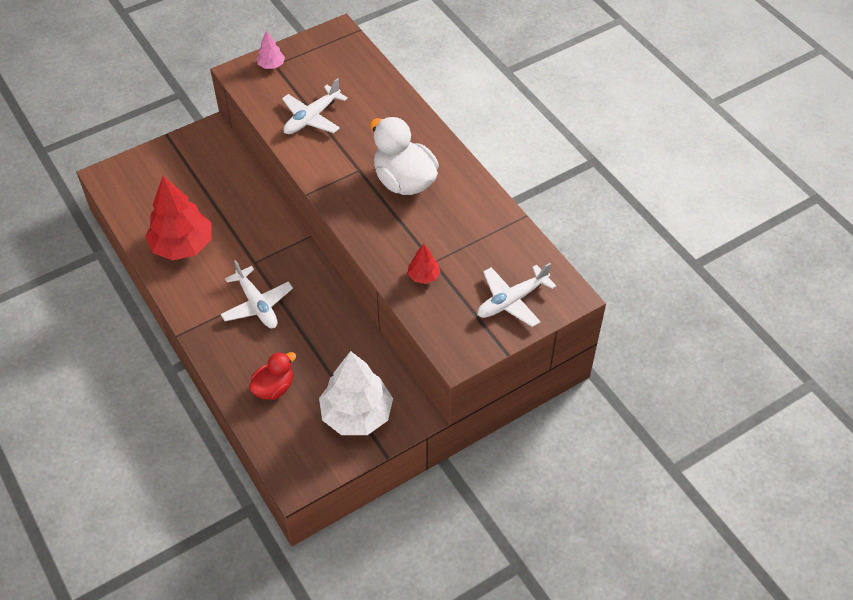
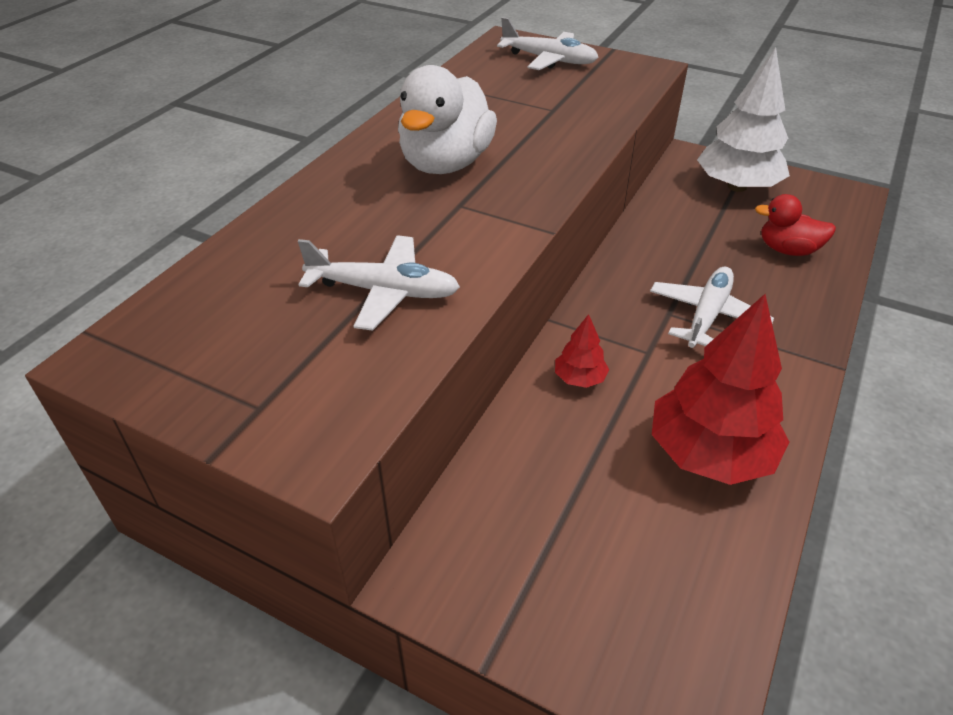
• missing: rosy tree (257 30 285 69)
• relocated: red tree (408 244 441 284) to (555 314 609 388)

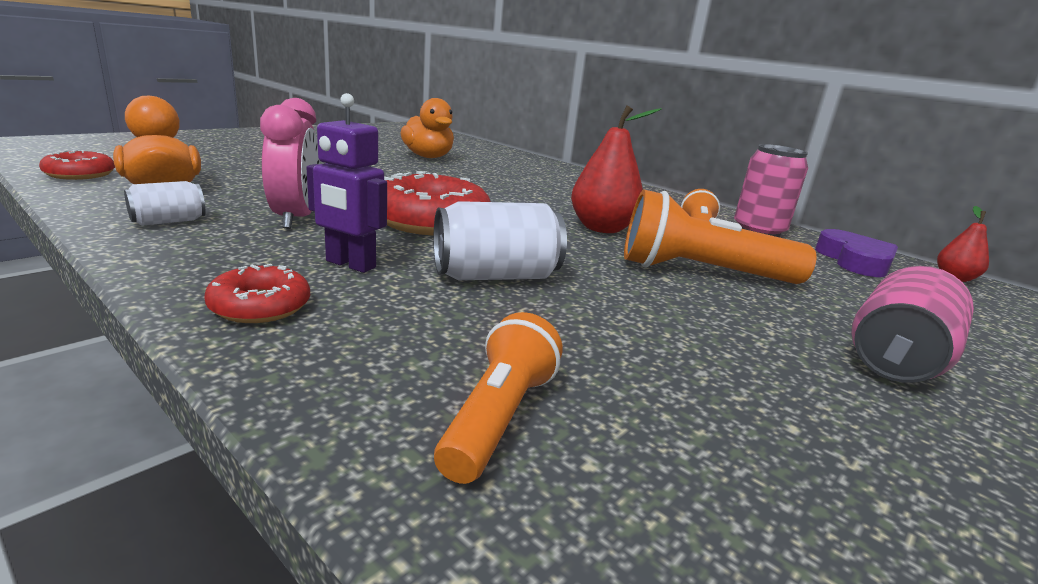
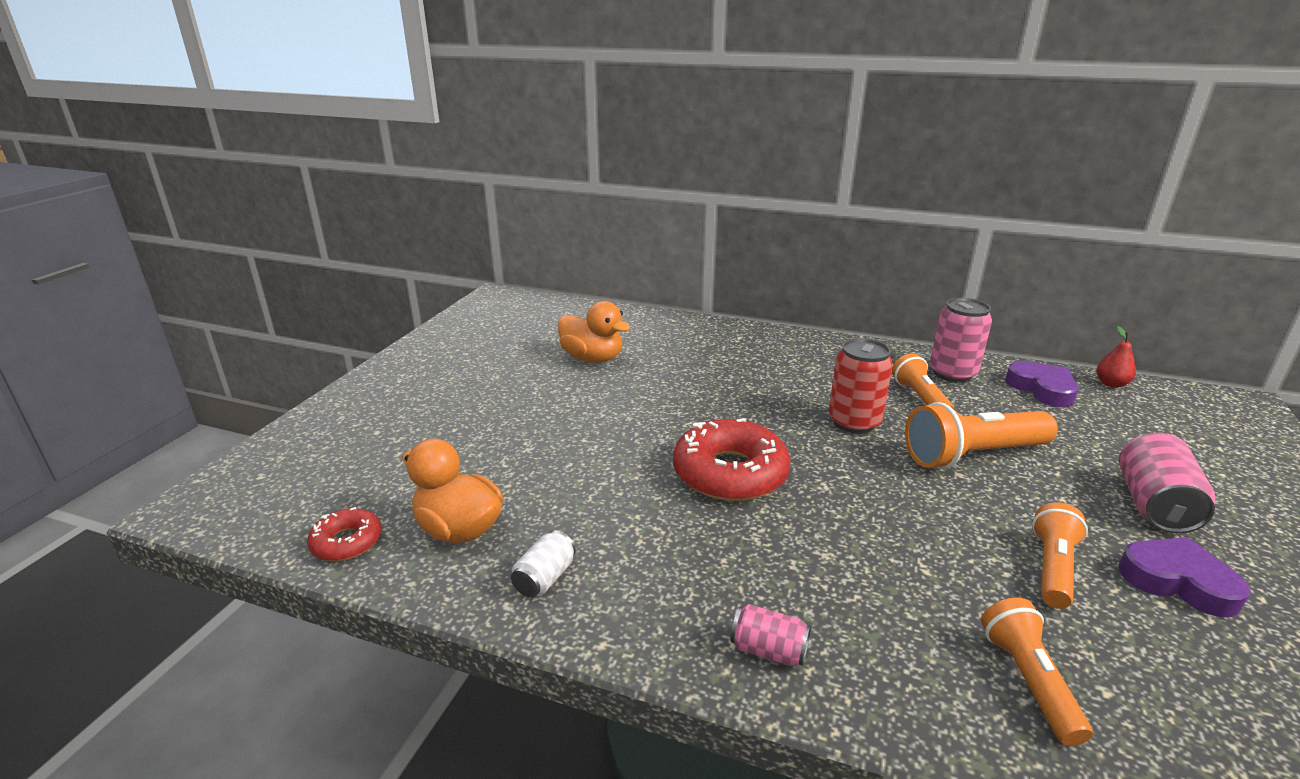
• missing: royal purple robot (306 93 387 273)
• missing: rosy bedside clock (260 98 320 229)
• exchanged: red pear fruit (571 105 662 233) to red can (829 338 893 434)
• missing: pure white can (434 201 567 280)
• exchanged: red glazed donut (204 264 310 323) to rosy can (731 604 811 666)
• appeared: bright orange flashlight (1032 502 1088 609)
• appeared: royal purple heart shape (1118 537 1250 617)

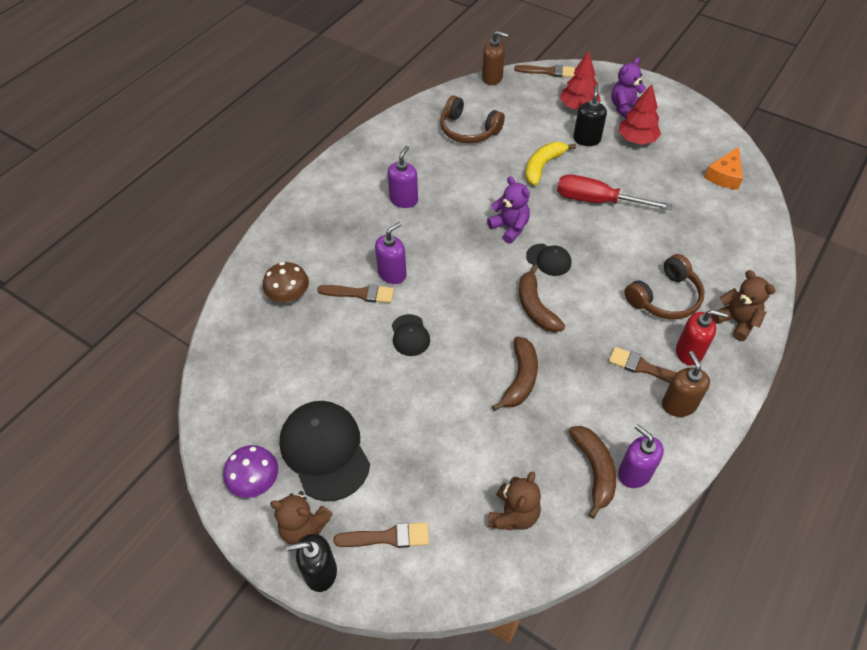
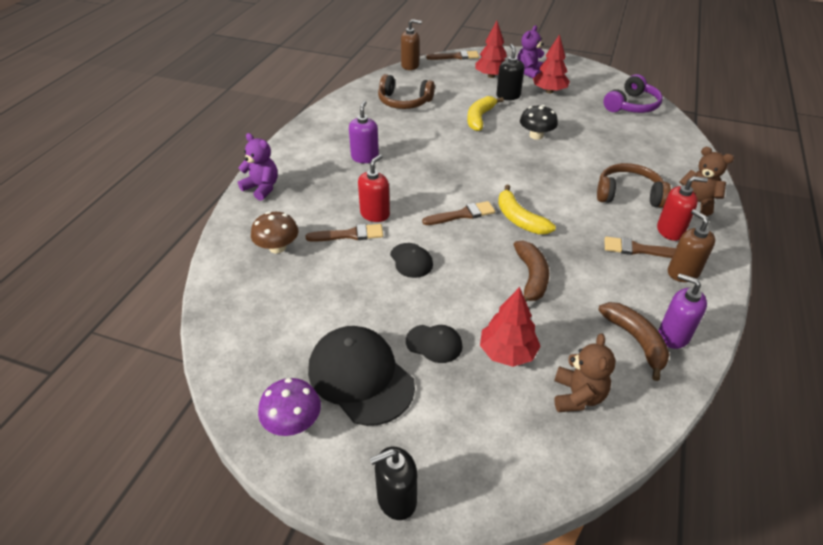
• exchanged: bright orange cheese wedge (704 147 743 190) to royal purple over-ear headphones (603 74 663 113)
• exchanged: red hand screwdriver (557 174 672 210) to ebony fungus (520 105 558 140)
• relocated: royal purple stuffed bear (487 176 530 244) to (238 133 278 201)
• colour: royal purple soap dispenser (375 222 407 284) to red soap dispenser (358 154 390 222)
• relocated: ebony baseball cap (526 244 571 276) to (406 325 462 363)
• spun: brown over-ear headphones (625 254 705 319) = (597 163 671 208) 120 degrees counterclockwise
• colour: brown toy banana (519 264 565 332) to bright yellow toy banana (498 185 556 234)
• missing: brown stuffed bear (270 491 333 545)
• relocated: brown paint brush (333 522 429 548) to (422 201 495 225)
• appeared: red tree (480 287 541 367)

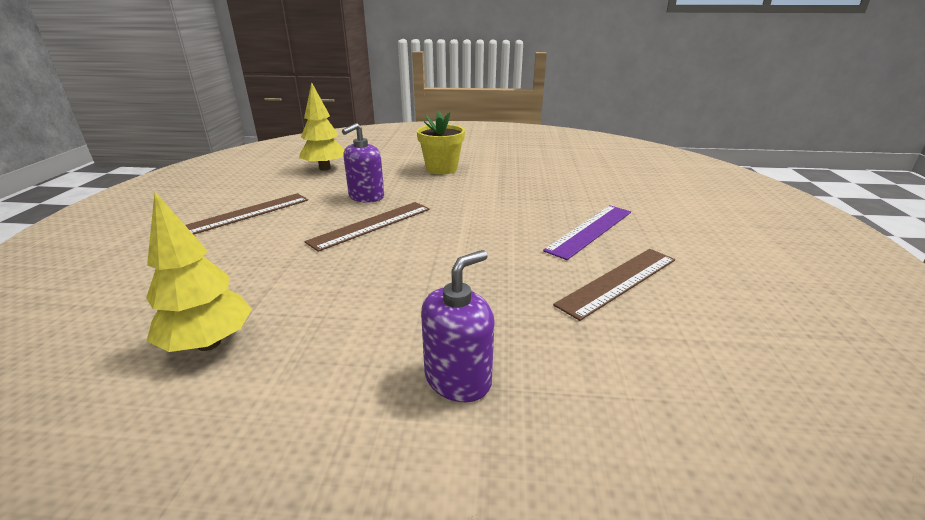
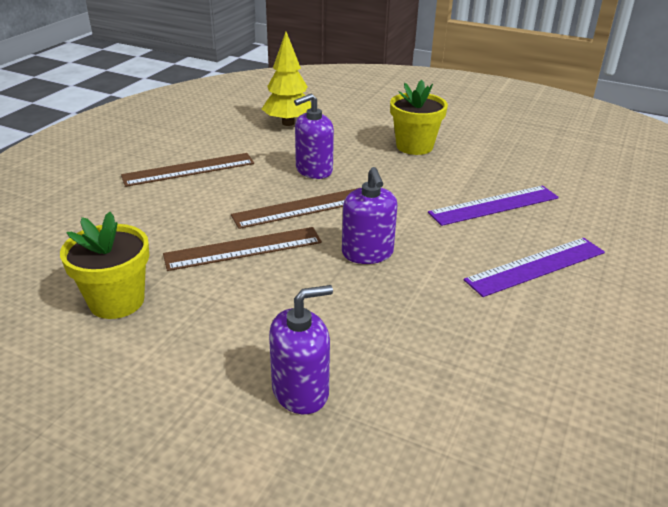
• exchanged: bright yellow tree (146 192 252 352) to bright yellow flower pot (60 212 149 319)
• relocated: brown straightedge (553 249 675 321) to (163 227 322 271)
• appeared: royal purple soap dispenser (342 167 398 264)
• appeared: royal purple straightedge (428 186 559 226)

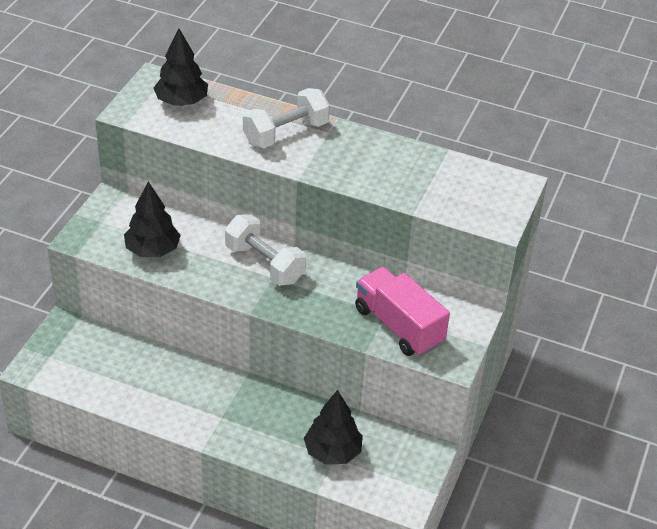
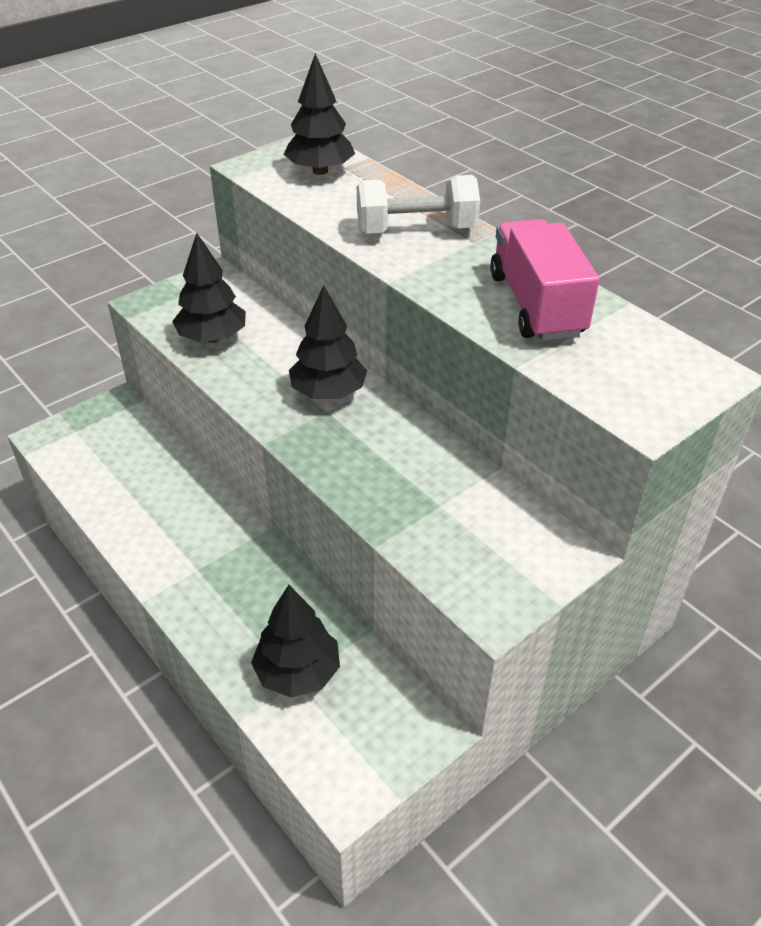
• exchanged: pure white hand weight (225 214 306 286) to ebony tree (289 285 367 399)
• relocated: rosy toy truck (355 267 450 356) to (490 219 599 341)

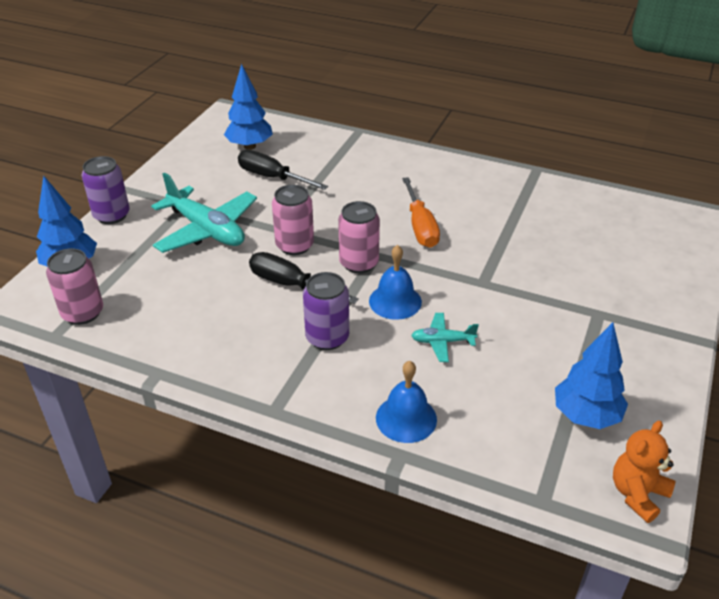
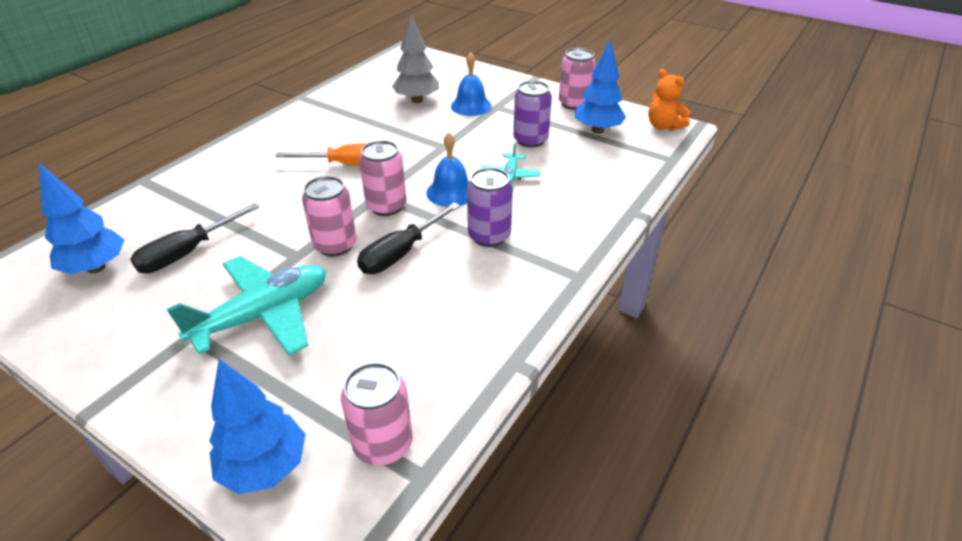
• relocated: royal purple can (81 156 130 224) to (513 81 552 148)
• relocated: blue school bell (376 361 437 443) to (451 52 492 116)
• appeared: grey tree (392 14 439 103)
• appeared: rosy can (559 48 596 110)

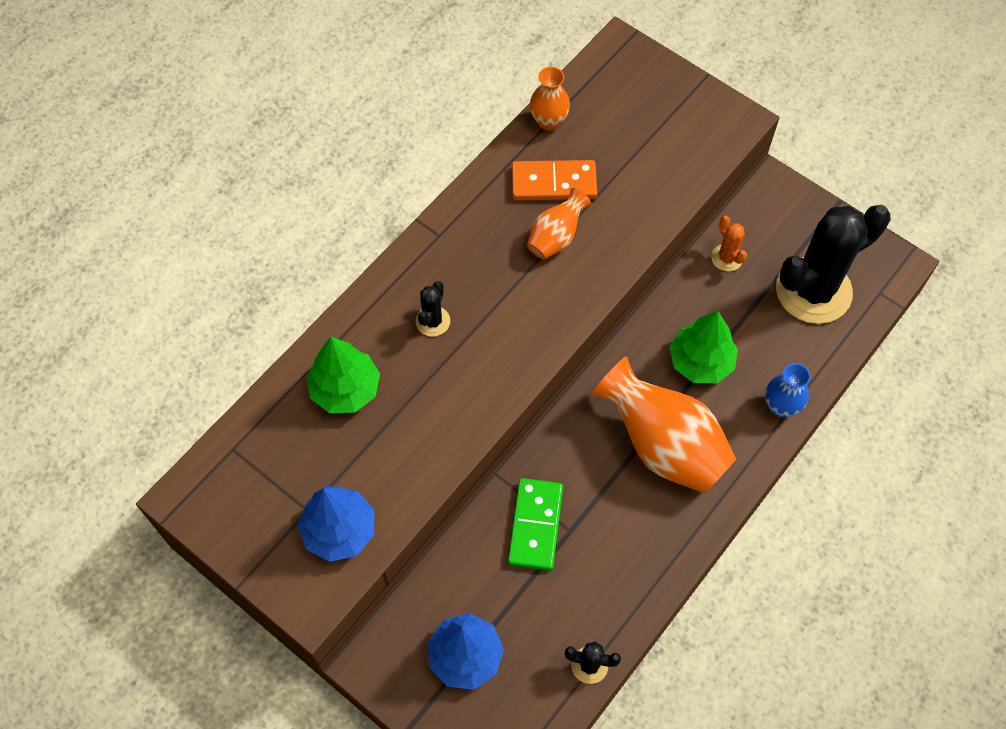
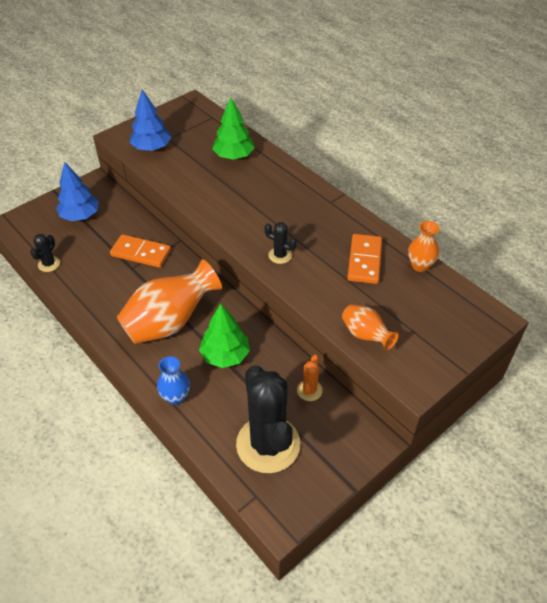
• relocated: bright orange tall vase (527 188 591 260) to (342 304 399 350)
• spun: bright orange cactus (711 216 747 271) = (297 355 323 401) 60 degrees counterclockwise
• relocated: ebony cactus (416 281 450 337) to (264 222 297 264)
• colour: leaf-green domino tile (508 478 563 571) to bright orange domino tile (110 234 171 268)

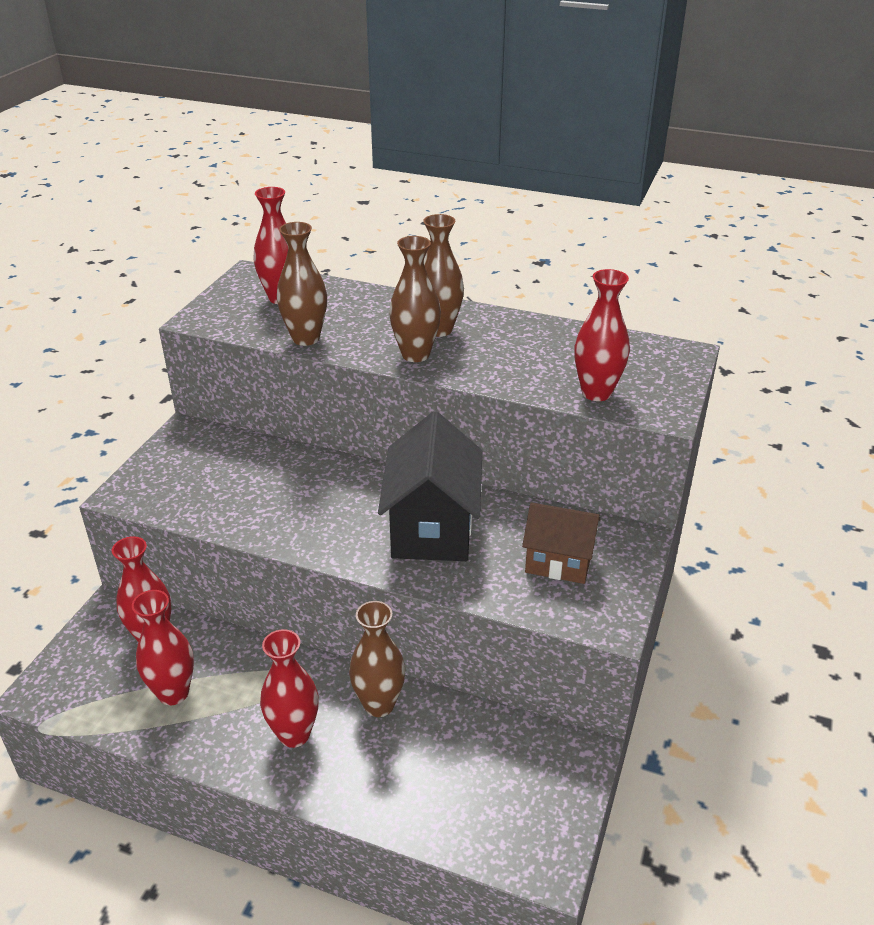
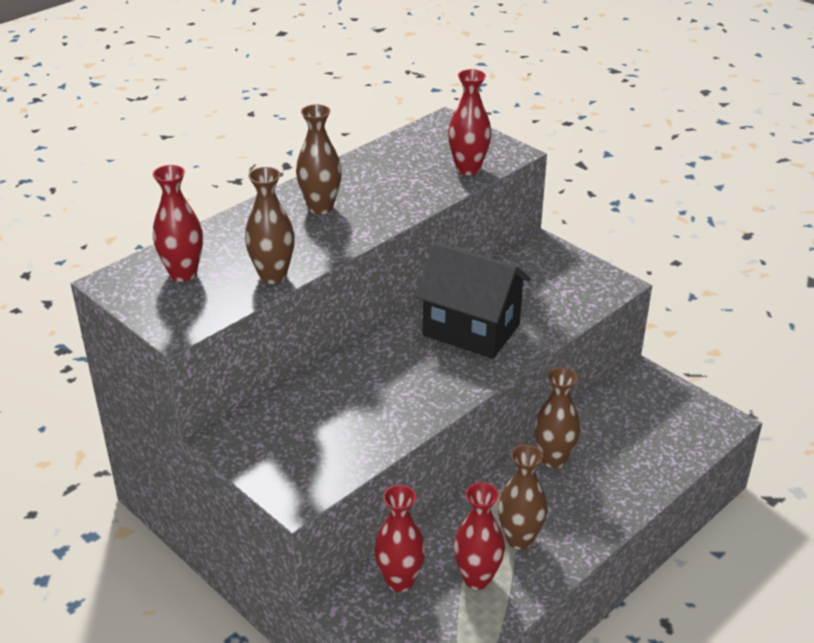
• relocated: brown tall vase (389 236 441 362) to (498 444 548 550)
• missing: brown toy house (522 502 601 584)
• missing: red tall vase (260 629 319 748)

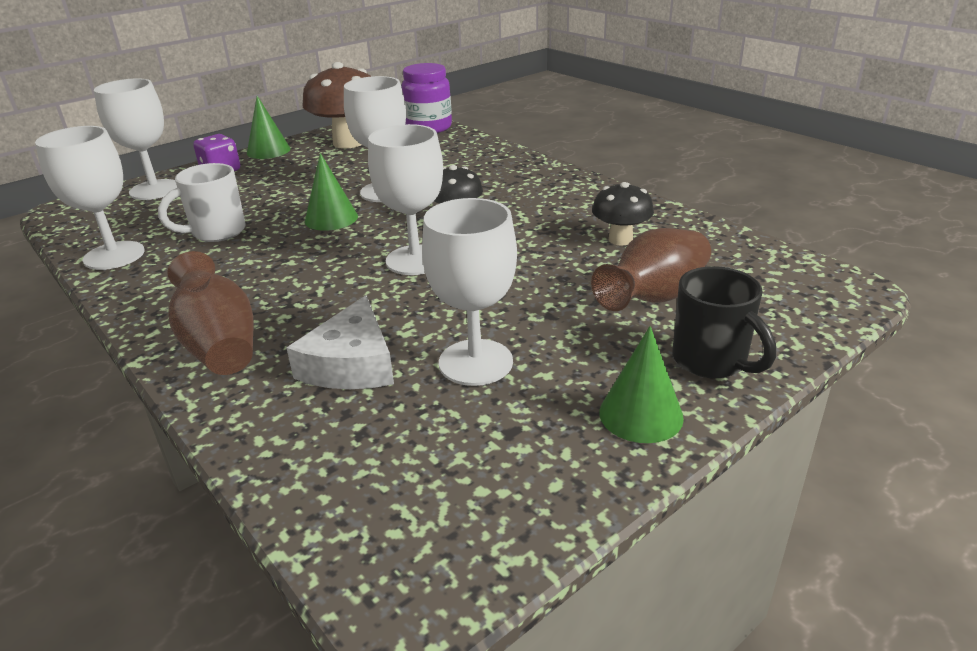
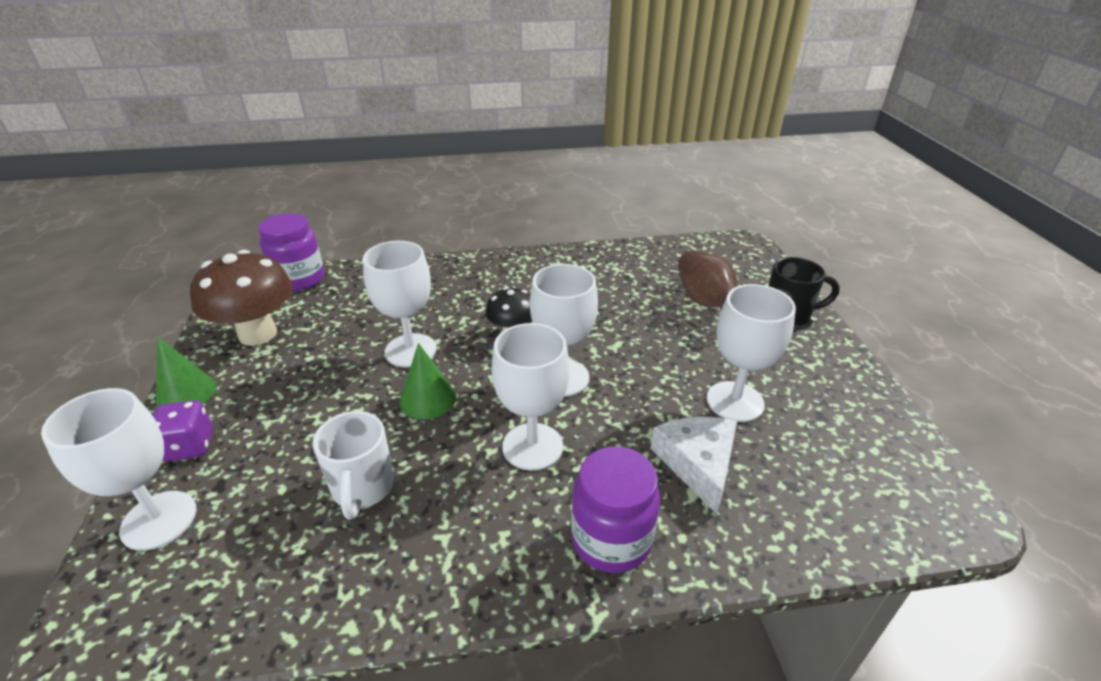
• relocated: pure white wine glass (35 126 145 270) to (492 323 570 471)
• missing: ebony fungus (592 182 654 246)
• exchanged: brown tall vase (168 251 254 375) to royal purple jar (571 446 660 573)
• spun: pure white cheese wedge (287 295 394 389) = (650 417 737 514) 135 degrees counterclockwise
• missing: leaf-green cone (599 326 684 443)

